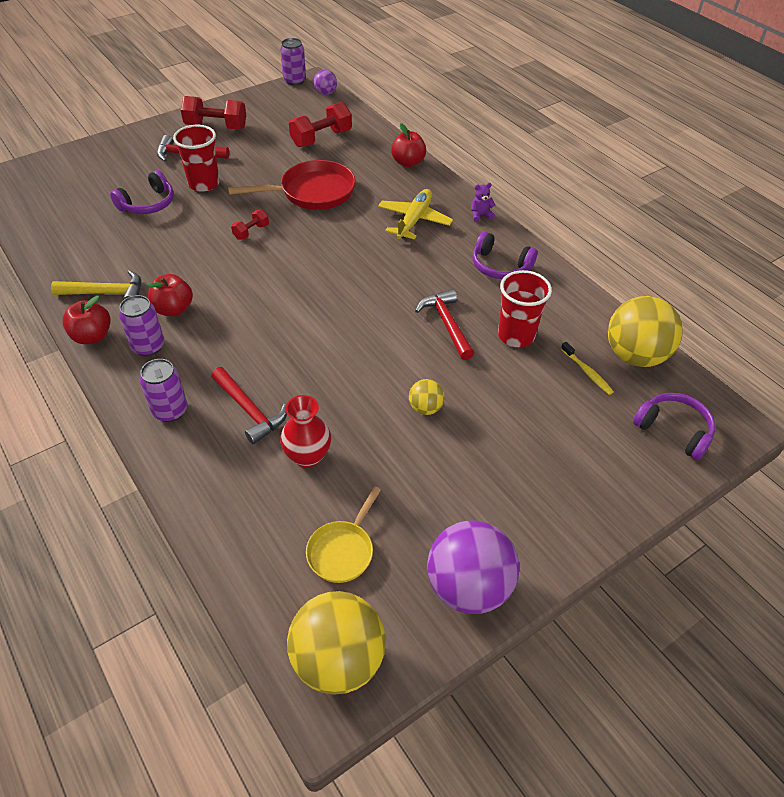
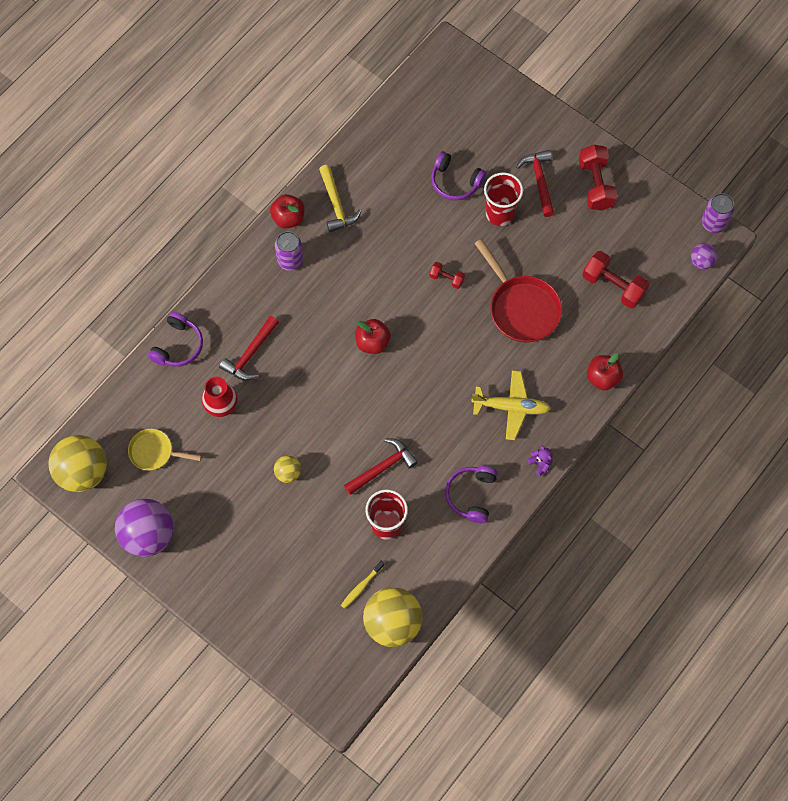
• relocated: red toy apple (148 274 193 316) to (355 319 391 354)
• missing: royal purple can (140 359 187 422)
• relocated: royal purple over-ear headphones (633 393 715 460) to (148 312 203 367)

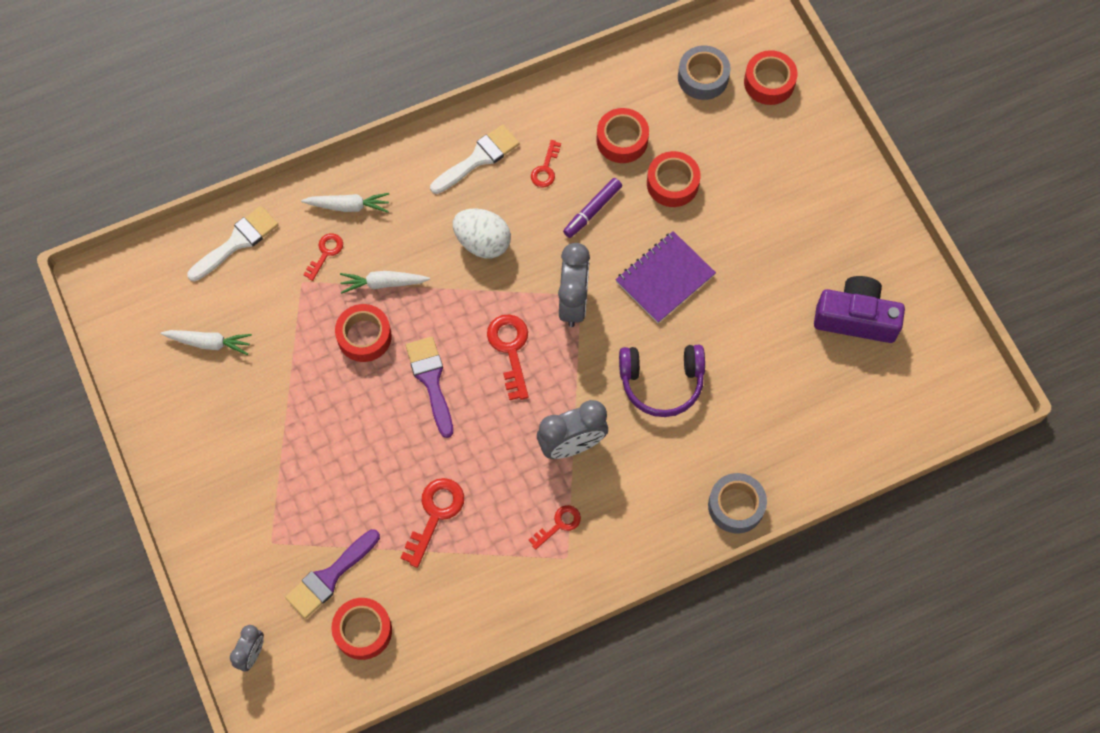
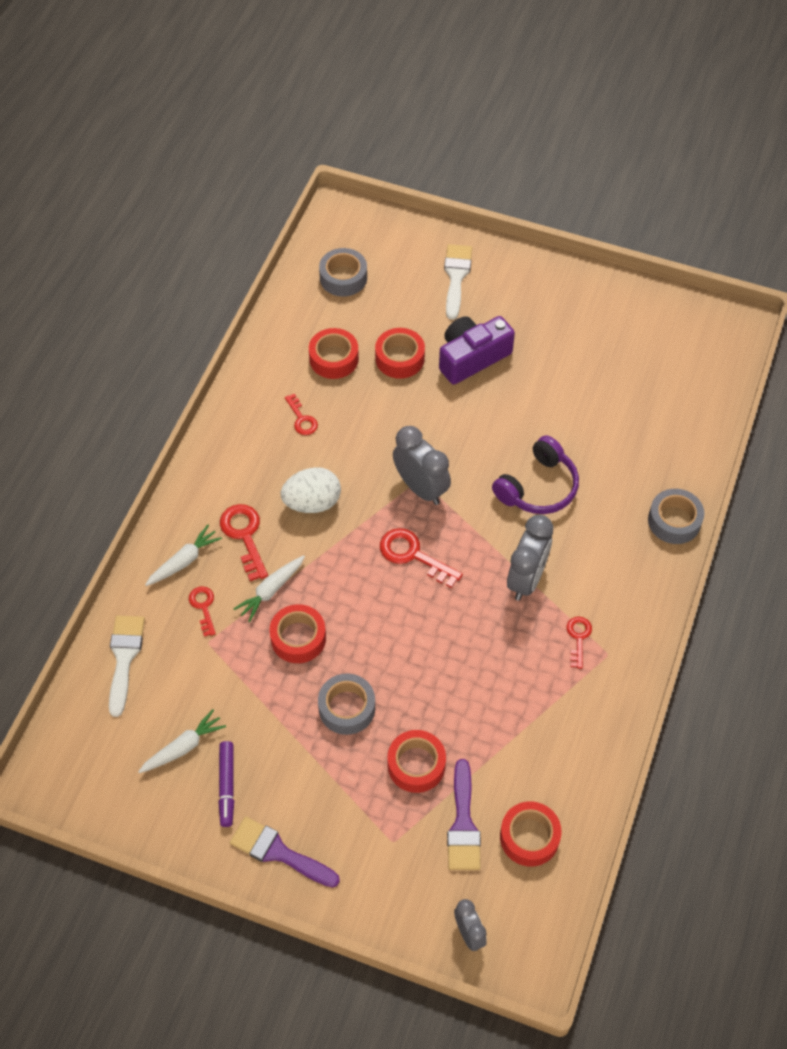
• relocated: red tape (744 50 797 105) to (387 730 446 793)
• relocated: pure white paint brush (430 125 519 194) to (444 244 472 320)
• relocated: royal purple marker pen (563 178 622 238) to (218 741 234 827)
• missing: royal purple notebook (615 231 716 323)
• relocated: royal purple camera (814 276 905 343) to (439 316 515 385)
• relocated: royal purple paint brush (406 337 453 438) to (230 817 340 888)
• relocated: red latchkey (401 478 464 568) to (220 504 268 581)
• appeared: grey tape (318 674 375 735)

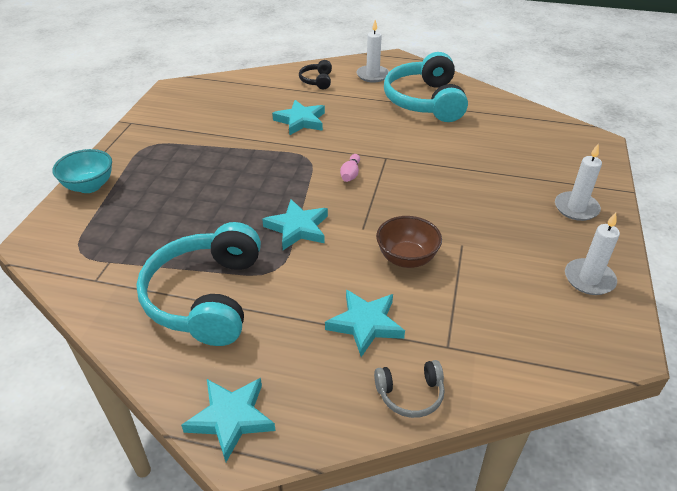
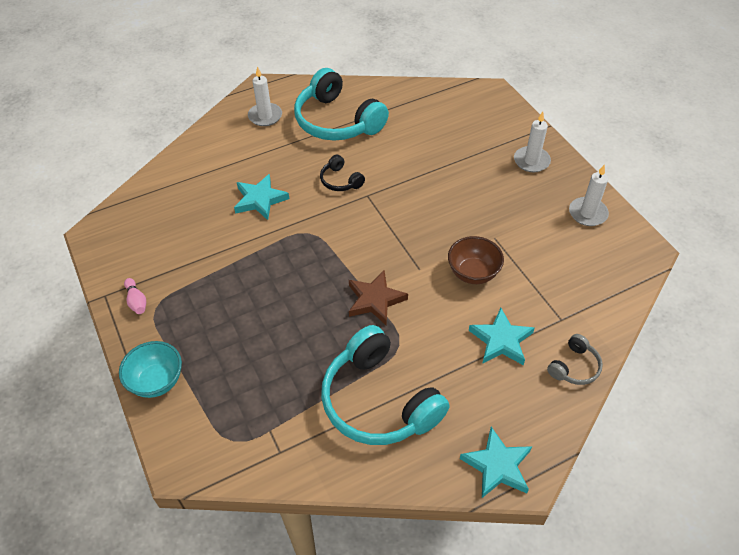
• relocated: ebony over-ear headphones (299 60 332 89) to (320 155 365 191)
• relocated: rosy skittle (340 154 360 182) to (124 278 146 314)
• colour: teal five-pointed star (262 199 328 250) to brown five-pointed star (349 270 408 326)

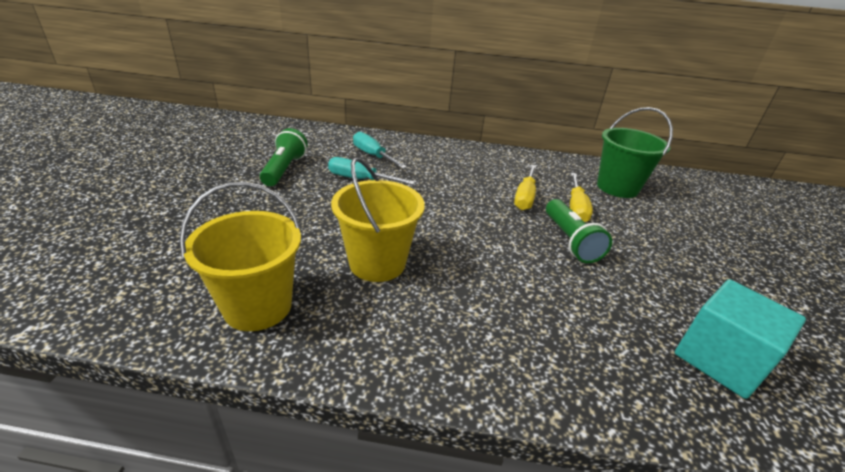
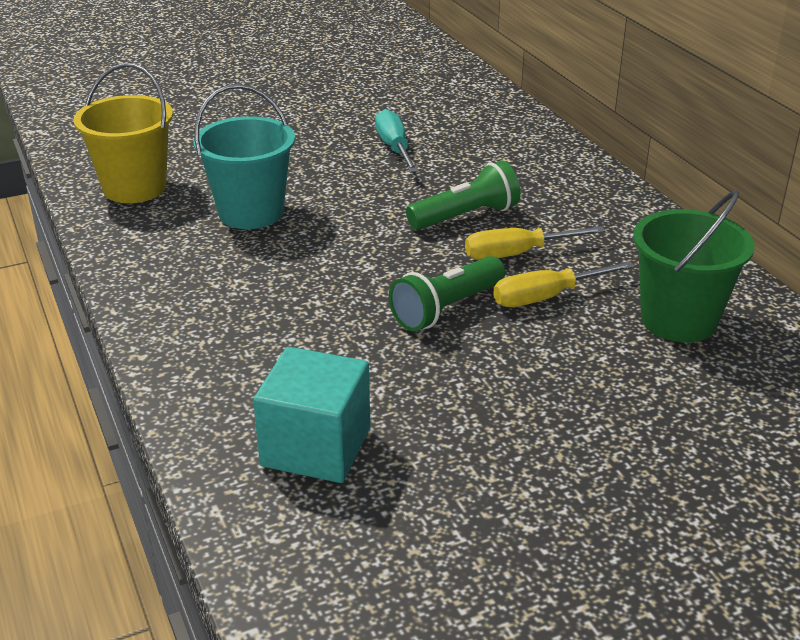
• relocated: leaf-green flashlight (260 128 308 186) to (406 161 521 230)
• missing: teal hand screwdriver (353 132 407 169)
• colour: bright yellow bucket (331 157 425 282) to teal bucket (193 84 295 229)

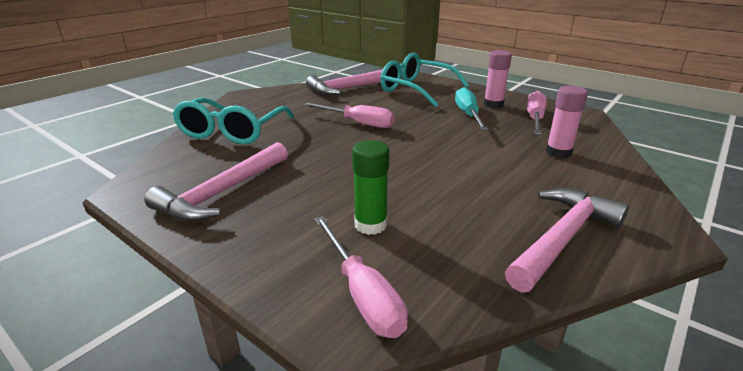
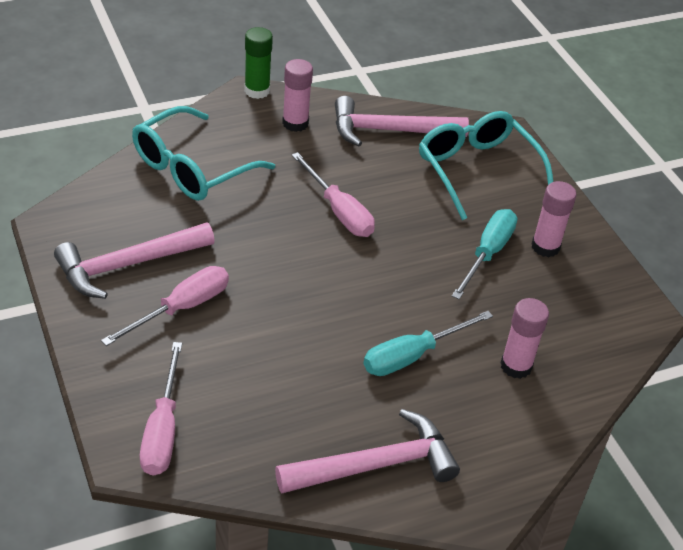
• relocated: rosy hand screwdriver (527 91 547 134) to (101 266 229 346)
• relocated: leaf-green glue (352 140 389 235) to (244 27 273 99)
• appeared: rosy glue (282 59 313 132)
• appeared: teal hand screwdriver (364 311 493 376)

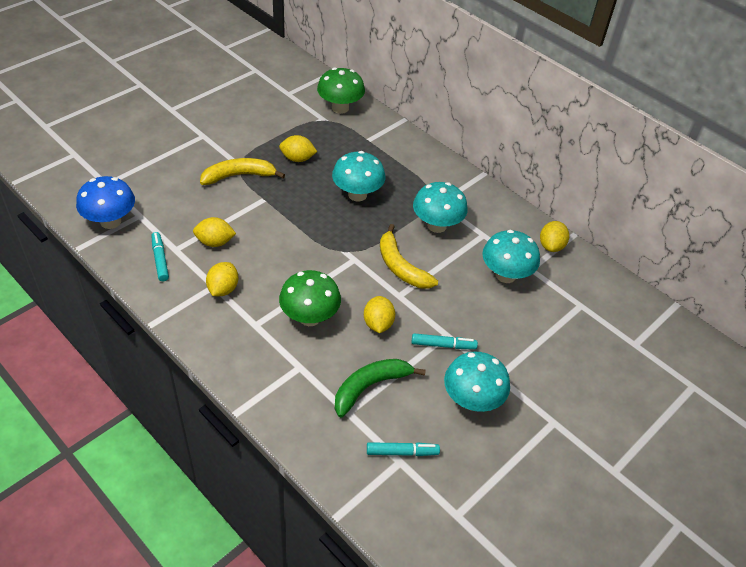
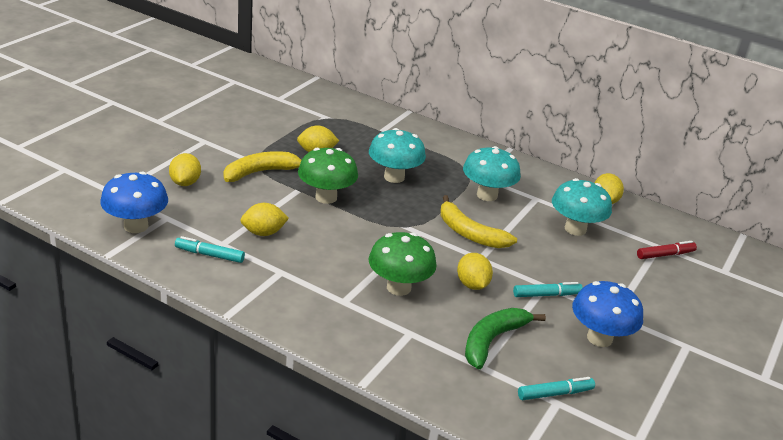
• relocated: leaf-green fungus (317 67 365 114) to (298 148 358 204)
• spun: teal marker pen (152 232 169 281) = (175 236 245 263) 45 degrees counterclockwise
• relocated: bright yellow citrus fruit (206 262 238 296) to (169 153 201 186)
• colour: teal fungus (444 352 510 412) to blue fungus (572 281 643 347)
• appeared: red marker pen (637 241 697 259)

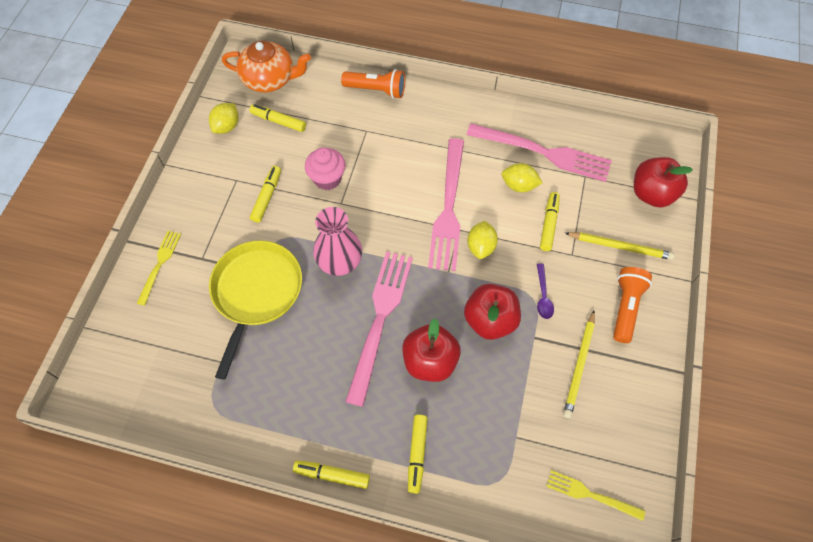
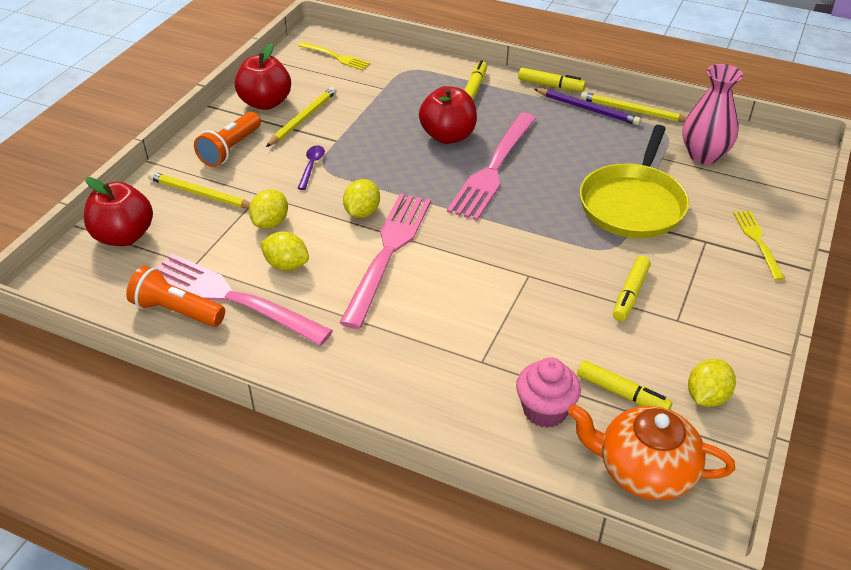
• relocated: bright orange flashlight (341 69 405 99) to (126 266 225 327)
• relocated: rosy cupcake (305 147 346 190) to (516 357 581 428)
• exchanged: bright yellow marker pen (540 192 560 251) to bright yellow citrus fruit (249 189 288 229)
• relocated: rosy tall vase (313 207 362 276) to (682 64 743 164)
• spun: bright yellow fork (137 231 181 306) = (733 211 785 281) 150 degrees clockwise
• relocated: red toy apple (464 284 521 340) to (235 43 291 110)
• appeared: royal purple lead pencil (534 88 641 125)
• appeared: bright yellow lead pencil (580 92 687 122)

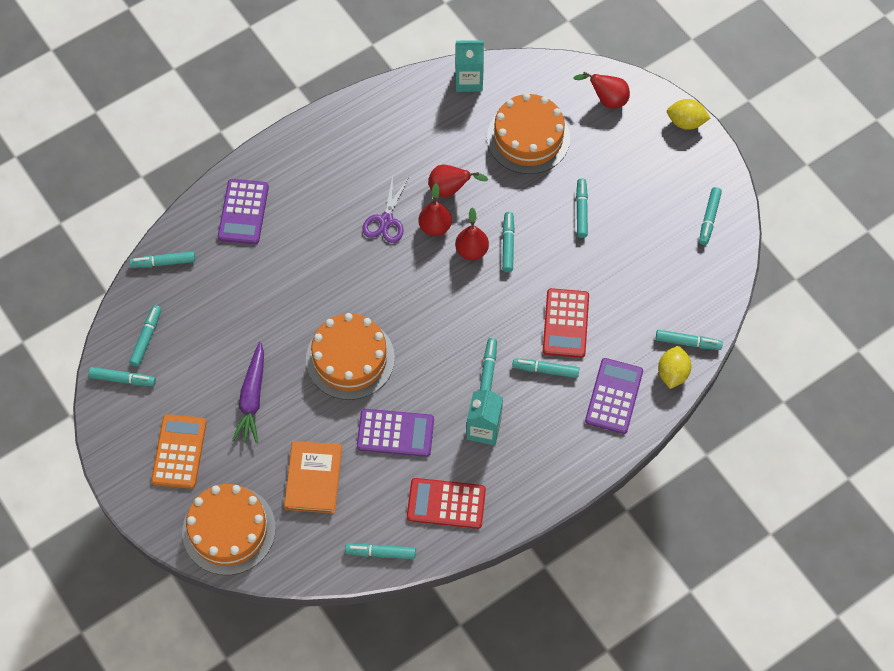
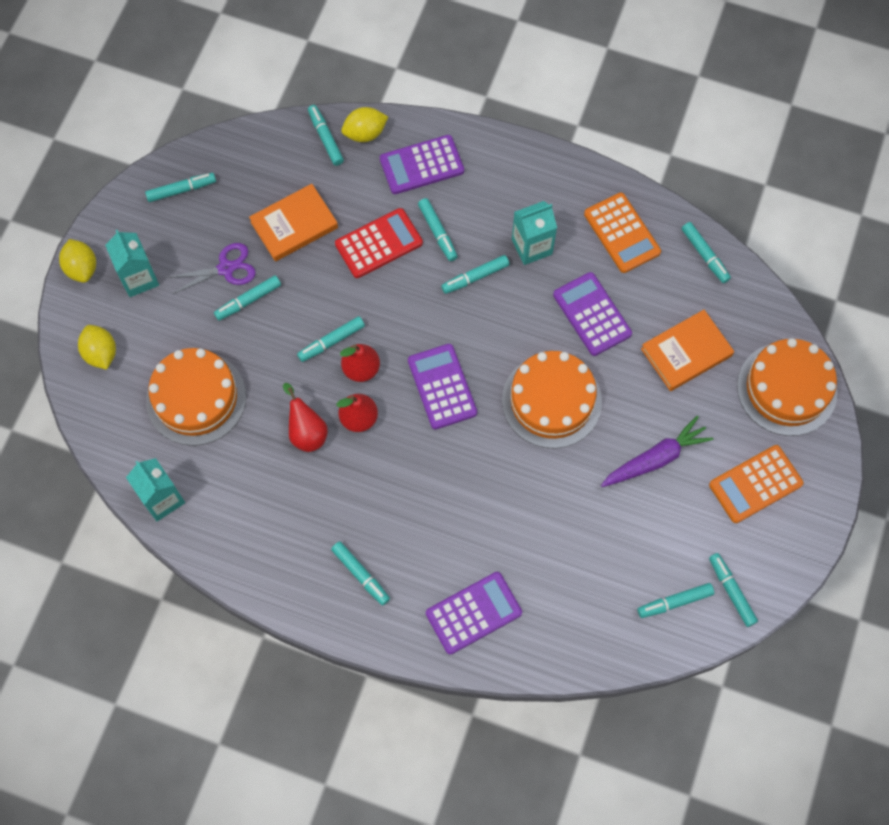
• exchanged: red pear fruit (573 72 630 109) to bright yellow citrus fruit (78 325 116 370)
• relocated: royal purple scissors (362 176 408 243) to (166 243 256 295)
• relocated: teal marker pen (129 251 195 268) to (331 541 390 605)
• colour: red pocket calculator (407 478 486 529) to bright orange pocket calculator (584 193 661 273)
• appeared: bright orange hardcover (249 184 338 261)
• appeared: teal carton (105 230 159 297)
• appeared: royal purple pocket calculator (408 344 477 430)

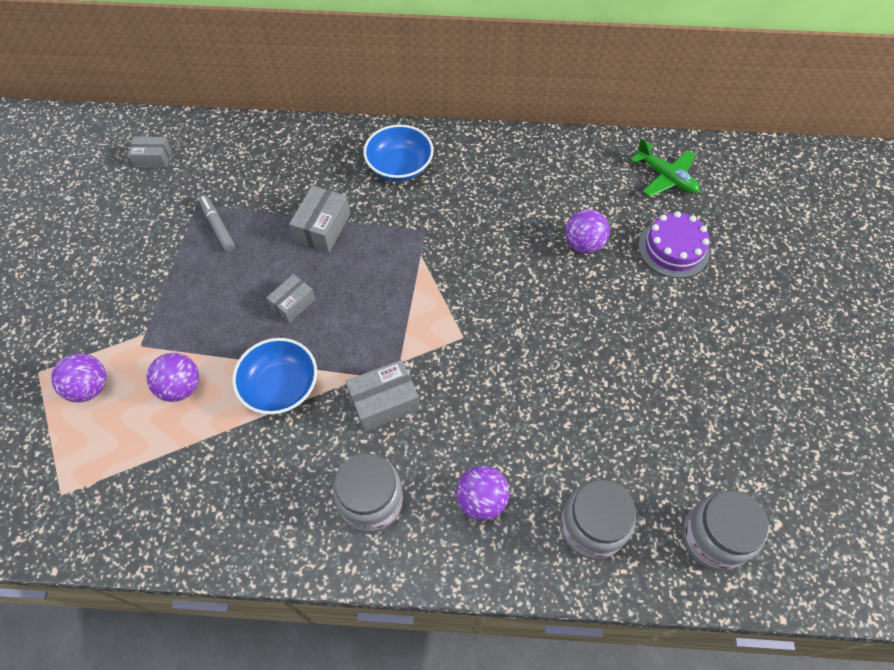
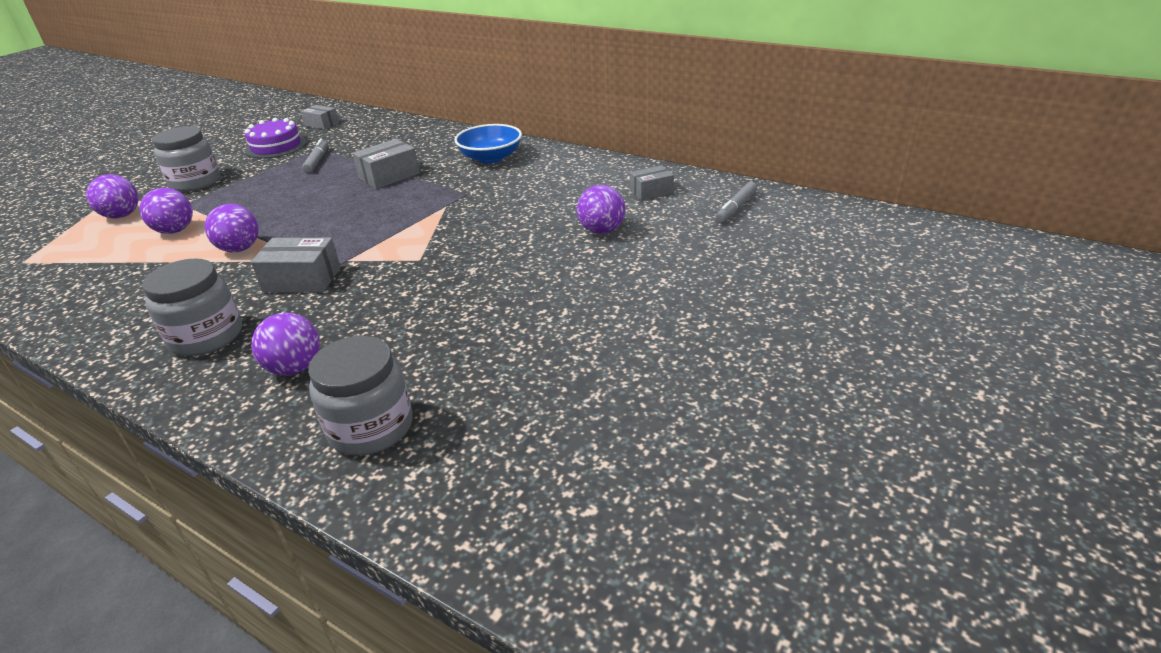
• exchanged: leaf-green aeroplane (631 138 699 197) to grey marker pen (715 182 757 223)
• relocated: royal purple cake (639 211 710 278) to (245 118 306 159)
• relocated: grey box (266 274 315 323) to (630 165 674 201)
• exchanged: blue deep dish (232 338 317 414) to royal purple play ball (205 204 259 253)
• relocated: grey jar (682 490 769 571) to (152 126 220 192)

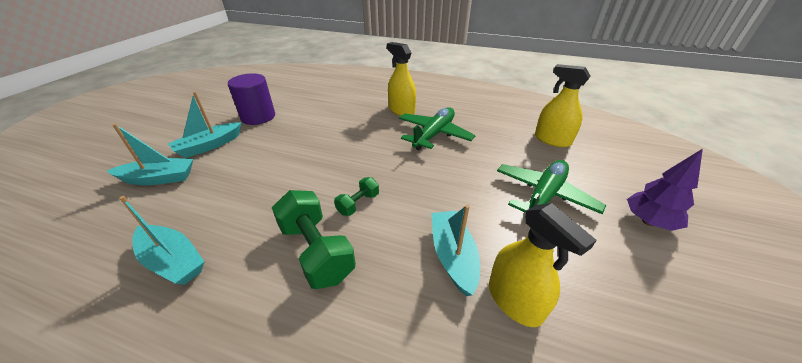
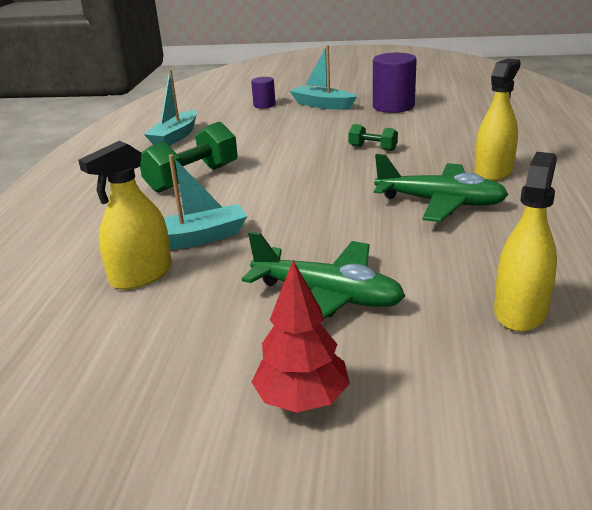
• exchanged: teal sailboat (107 124 193 185) to royal purple cylinder (251 77 276 109)
• colour: royal purple tree (627 149 703 231) to red tree (252 260 350 413)
• relocated: leaf-green hand weight (334 177 379 216) to (348 124 398 151)

